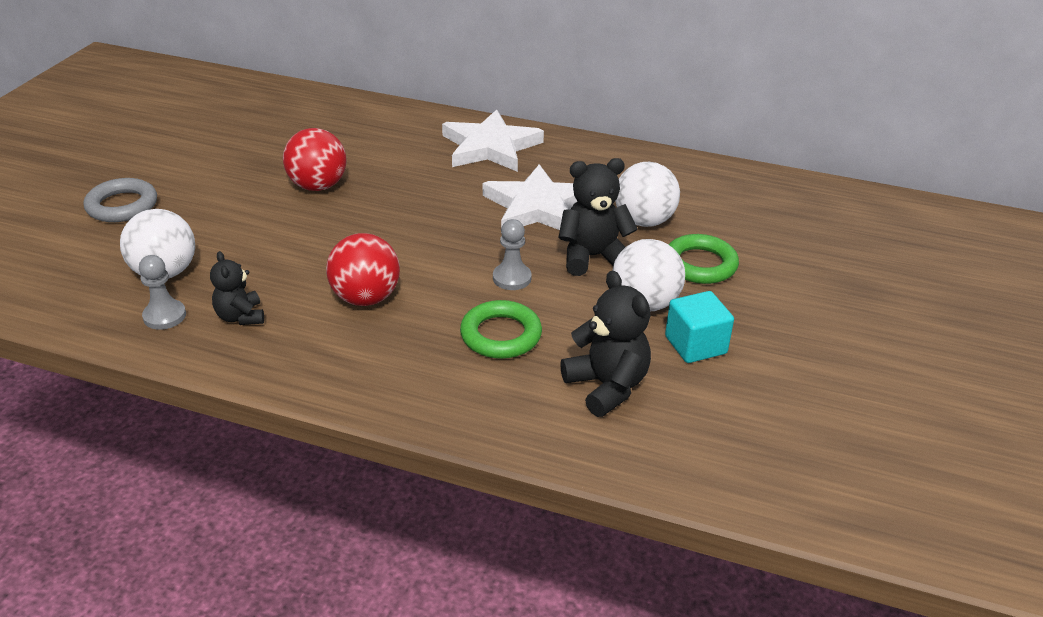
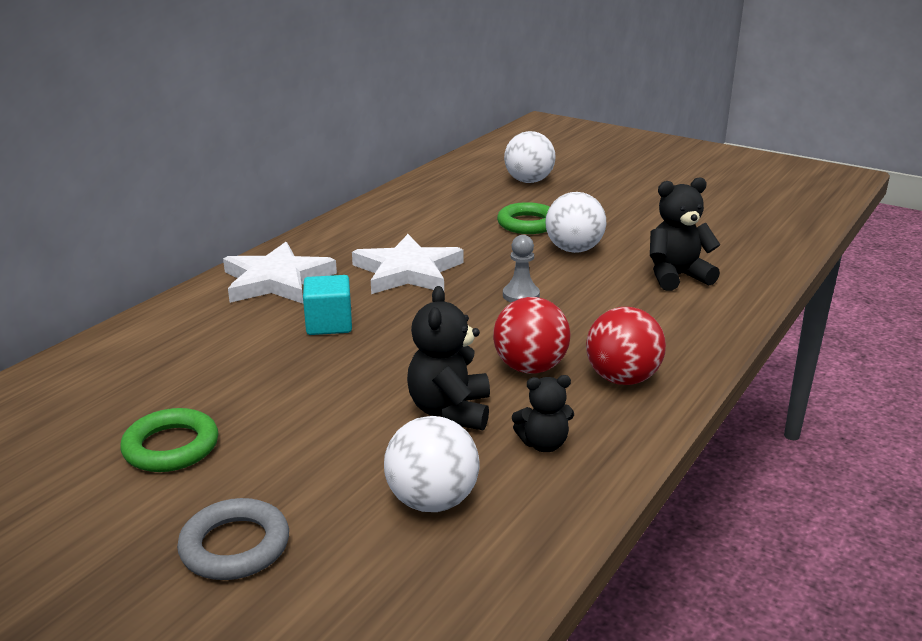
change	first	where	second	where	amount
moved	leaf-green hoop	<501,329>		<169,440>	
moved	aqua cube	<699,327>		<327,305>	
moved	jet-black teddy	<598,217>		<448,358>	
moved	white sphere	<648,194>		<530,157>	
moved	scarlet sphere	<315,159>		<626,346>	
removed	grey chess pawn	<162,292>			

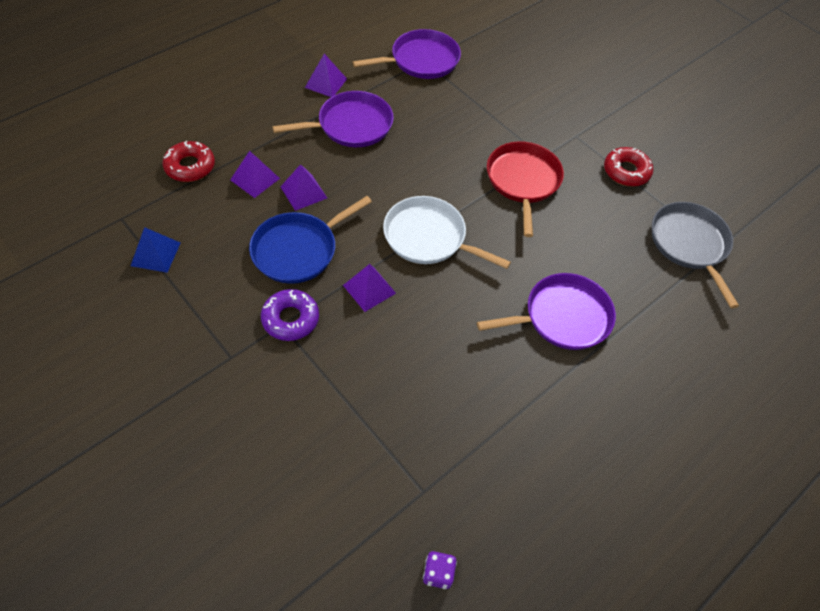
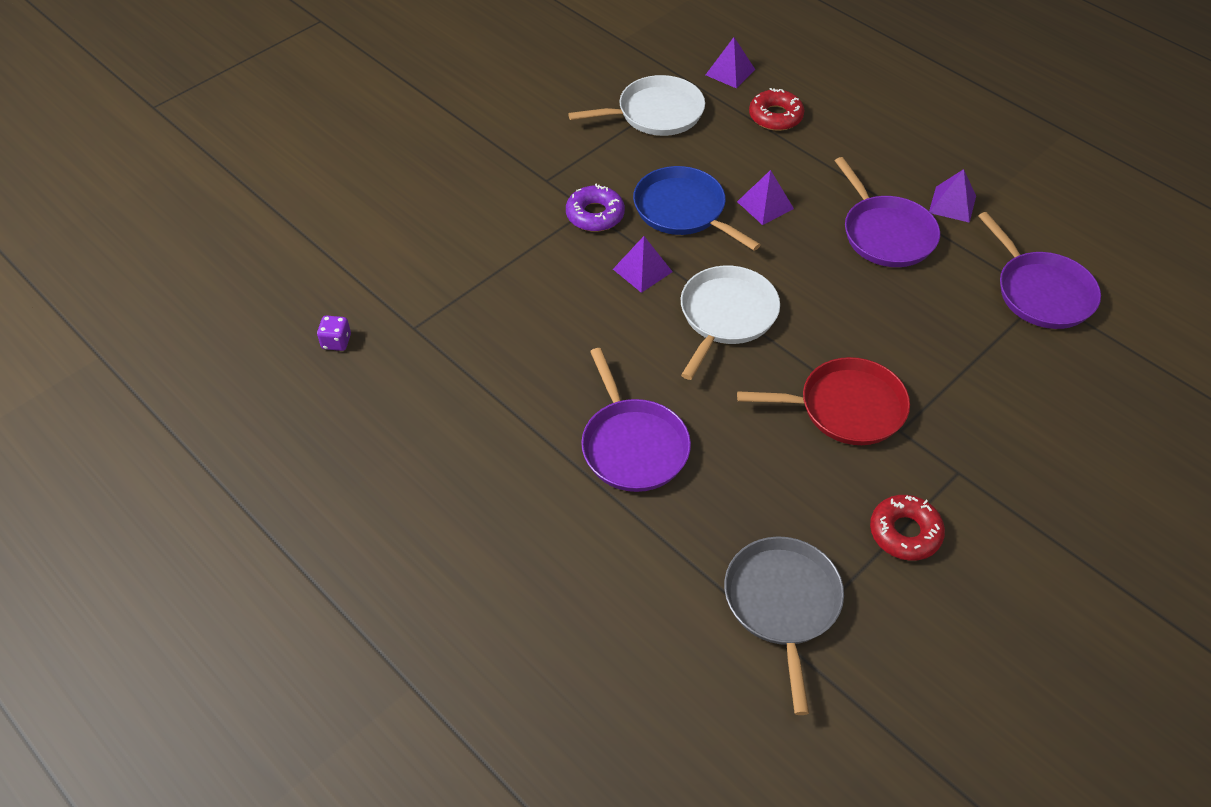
change	first	where	second	where	amount
replaced	blue solid pyramid	<155,250>	white frying pan	<636,105>	
moved	violet solid pyramid	<255,174>		<730,63>	
turned	grey frying pan	<695,255>		<784,625>	75 degrees counterclockwise

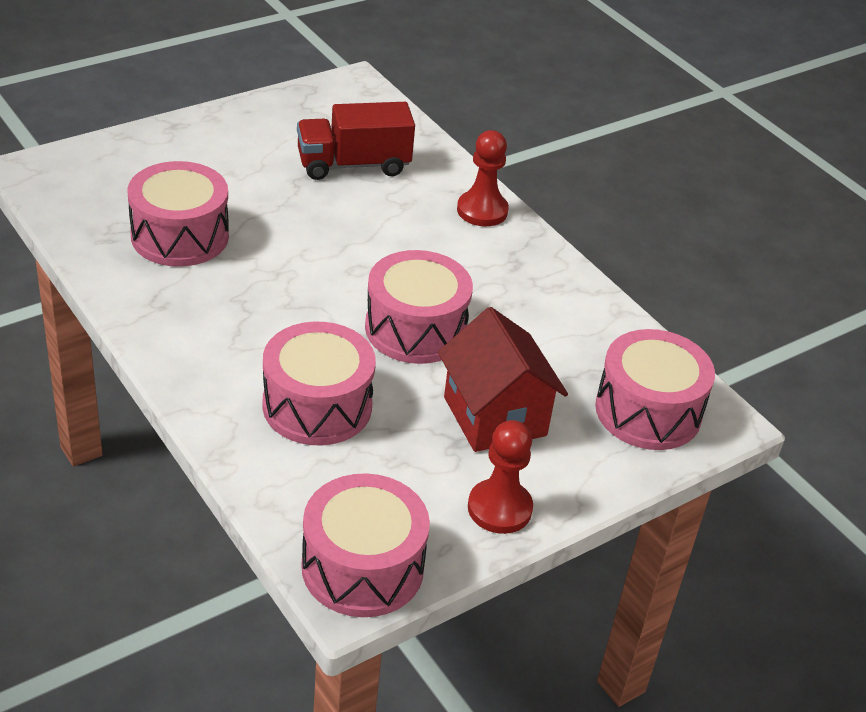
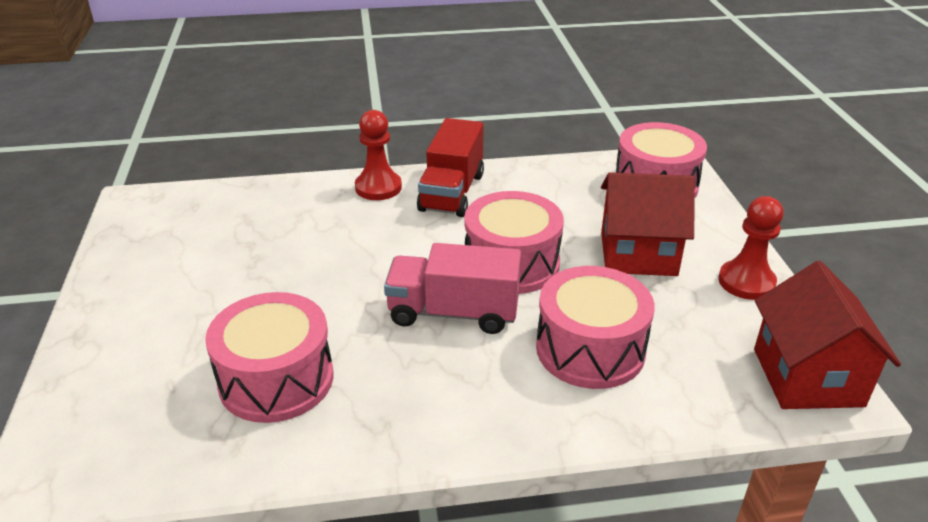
change	first	where	second	where	amount
added			rosy toy truck	<452,288>	
moved	scarlet toy truck	<356,141>		<450,167>	
replaced	rosy drum	<365,545>	scarlet house	<827,335>	

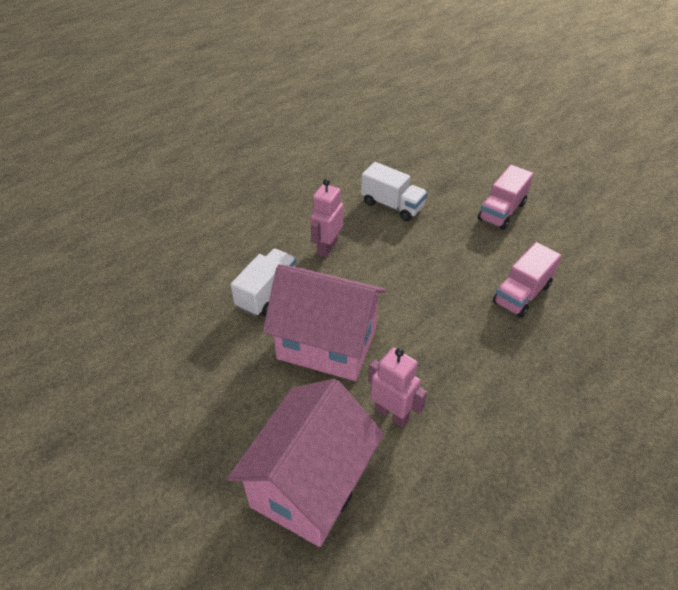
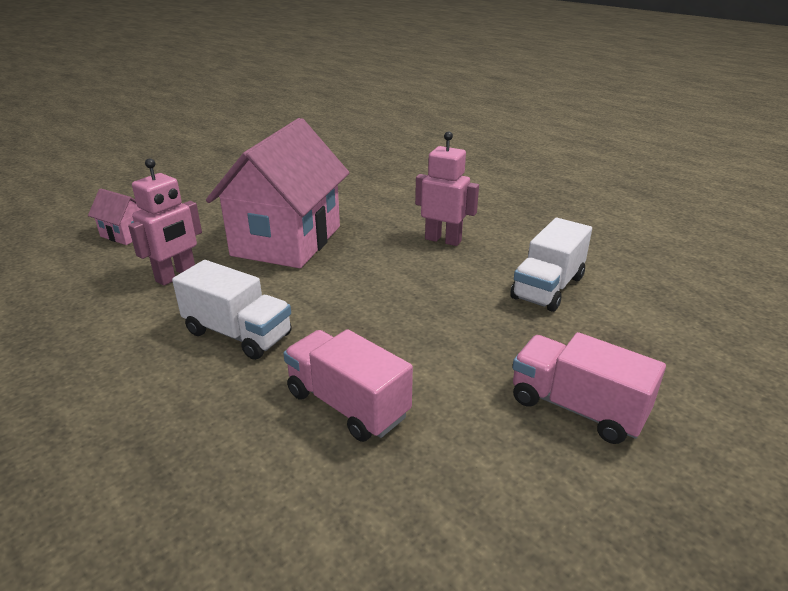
change	first	where	second	where	amount
resized	rosy house	<305,463>		<115,216>	x0.42
moved	white toy truck	<263,282>		<232,310>	

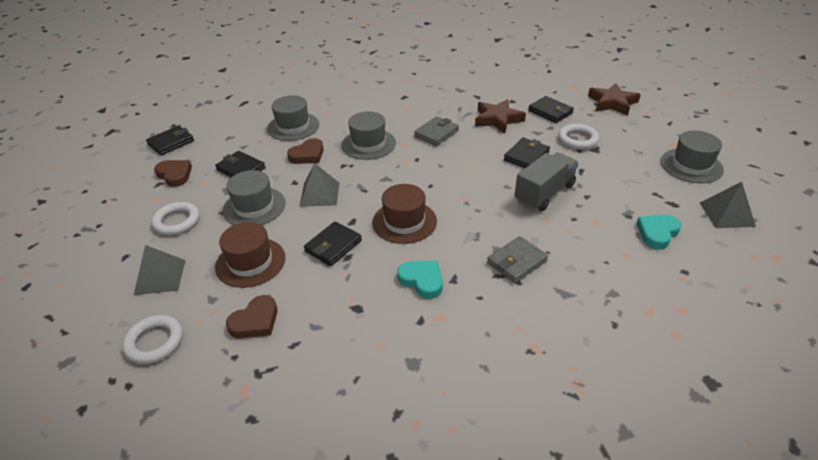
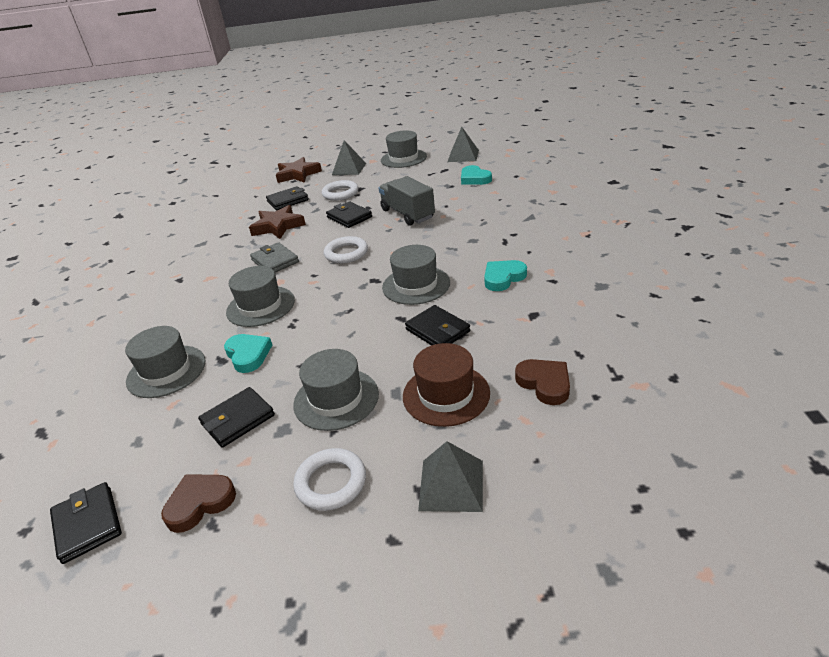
change	first	where	second	where	amount
recoloured	brown heart	<305,151>	aqua heart	<248,353>	
moved	white hoop	<152,339>		<346,250>	
moved	grey solid pyramid	<319,185>		<349,157>	
recoloured	brown hat	<404,214>	grey hat	<416,275>	
removed	grey wallet	<517,259>			

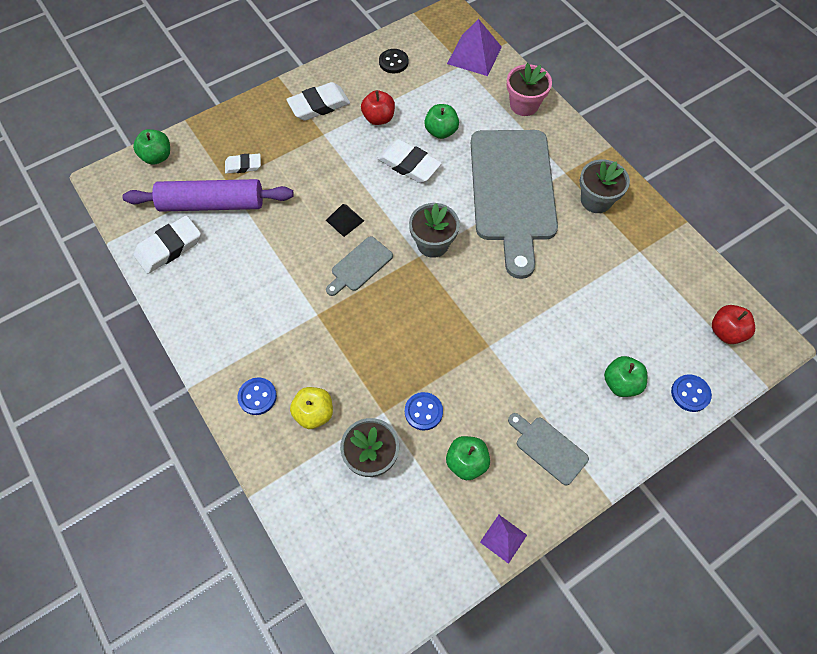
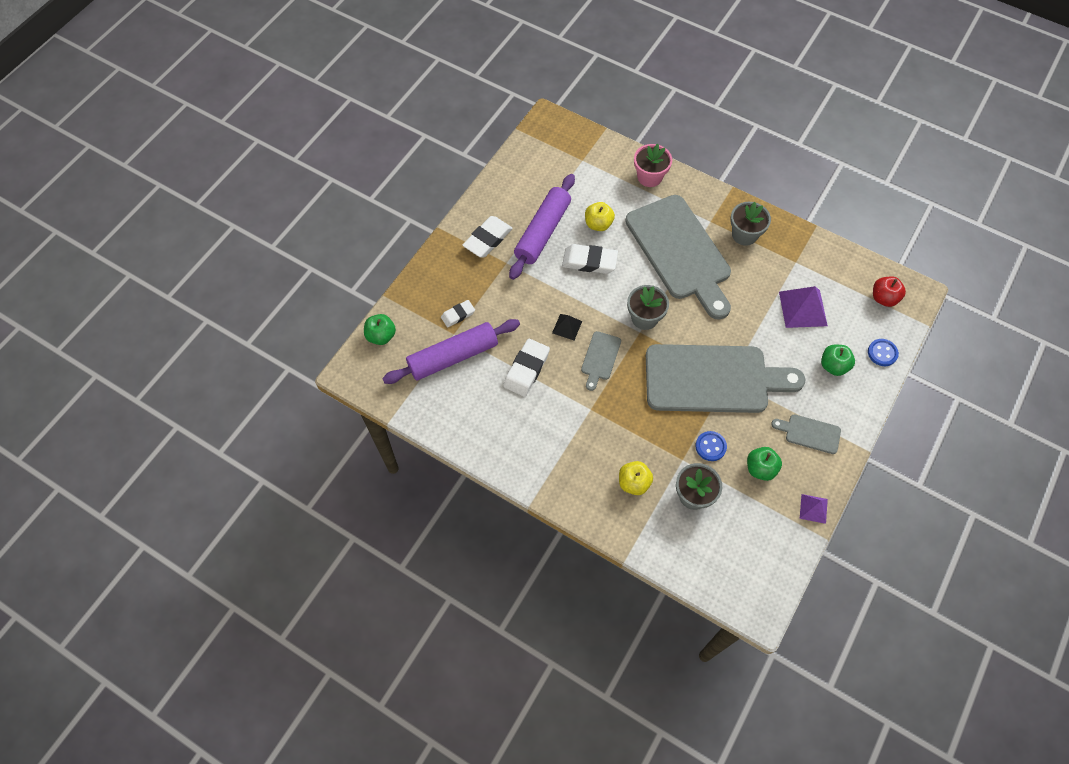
change	first	where	second	where	amount
moved	white pencil eraser	<167,244>		<526,368>	
replaced	scarlet apple	<378,107>	violet dough roller	<542,227>	
recoloured	leaf-green apple	<441,121>	bright yellow apple	<600,216>	
added			grey cutting board	<725,378>	
moved	violet solid pyramid	<474,47>		<803,307>	
removed	blue button	<257,396>			
removed	jet-black button	<394,61>			

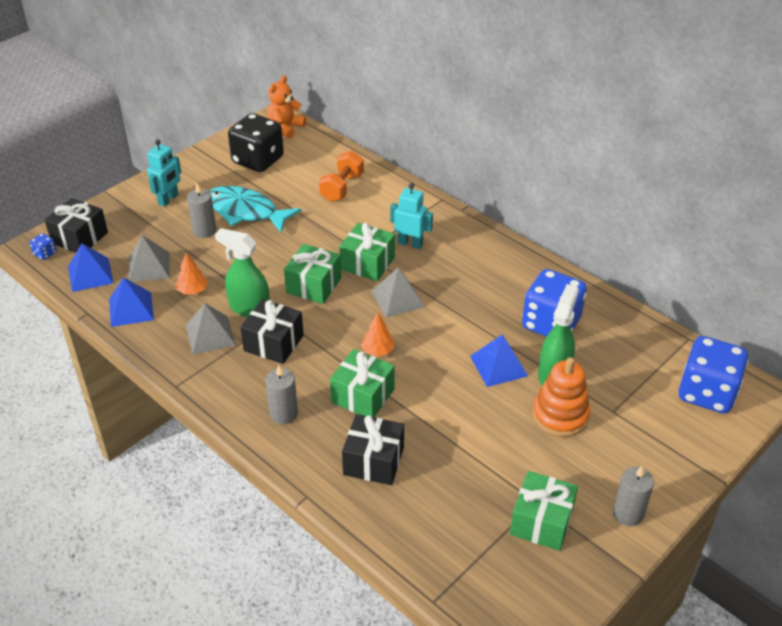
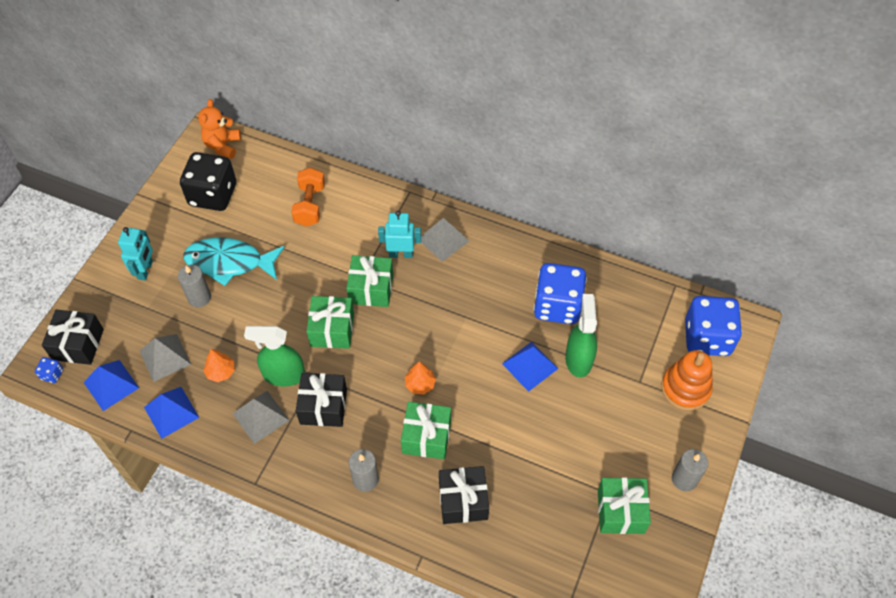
change	first	where	second	where	amount
moved	grey solid pyramid	<398,293>		<445,240>	
moved	bright orange ring stacker	<561,397>		<687,380>	

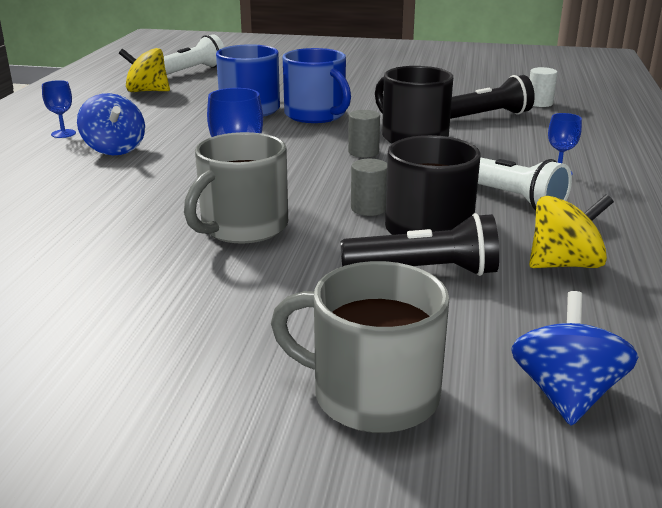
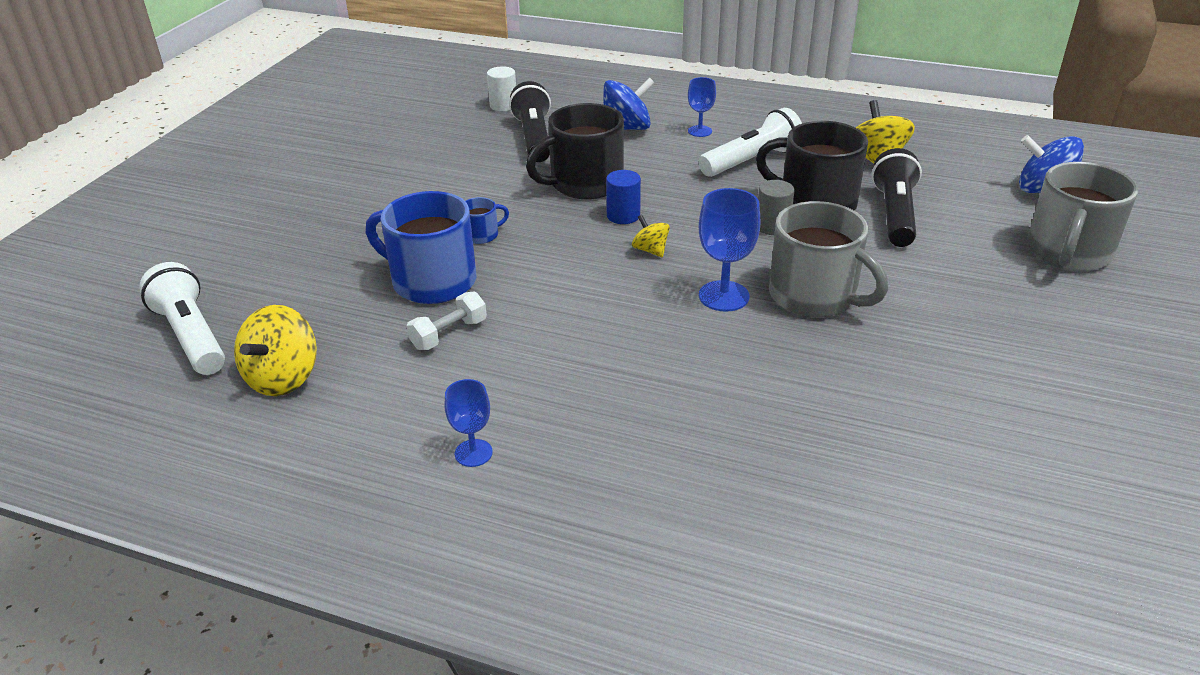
change	first	where	second	where	amount
added			white dumbbell	<447,321>	
resized	blue coffee mug	<317,85>		<487,220>	x0.45
moved	blue spinning top	<111,124>		<629,104>	
recoloured	grey cylinder shape	<364,133>	blue cylinder shape	<623,197>	
added			bright yellow spinning top	<651,236>	

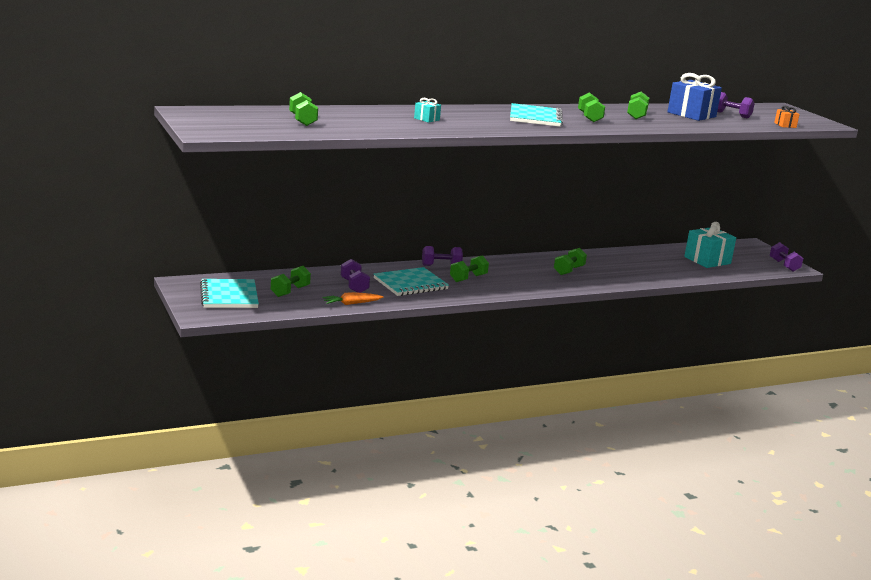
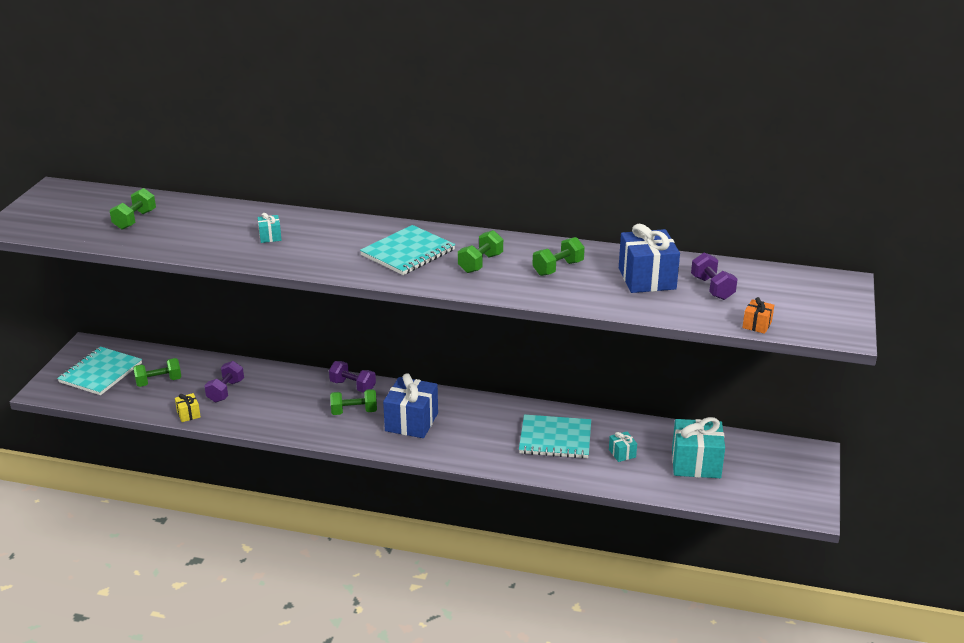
change	first	where	second	where	amount
replaced	bright orange root vegetable	<353,298>	bright yellow gift	<188,407>	
added			blue gift	<410,405>	
moved	aqua notepad	<411,281>		<555,436>	
added			aqua gift	<623,447>	
removed	leaf-green dumbbell	<570,261>			
removed	violet dumbbell	<786,257>			

